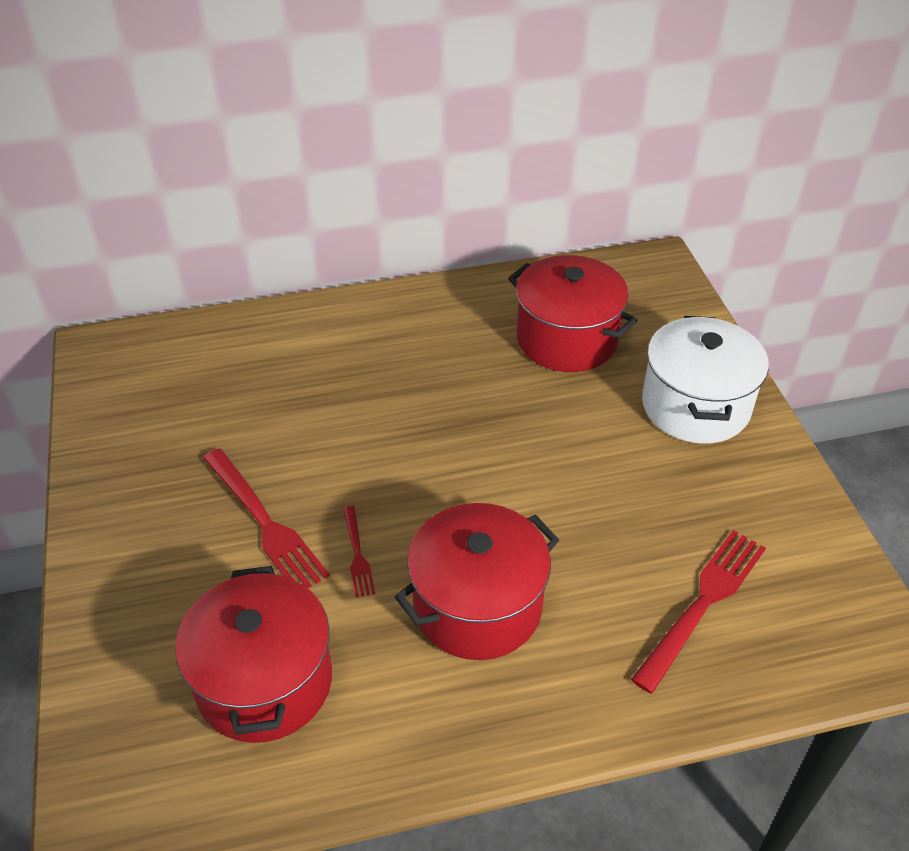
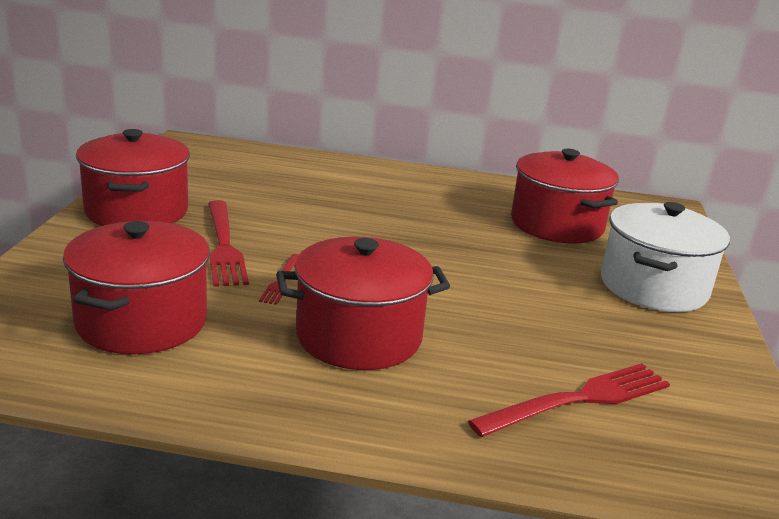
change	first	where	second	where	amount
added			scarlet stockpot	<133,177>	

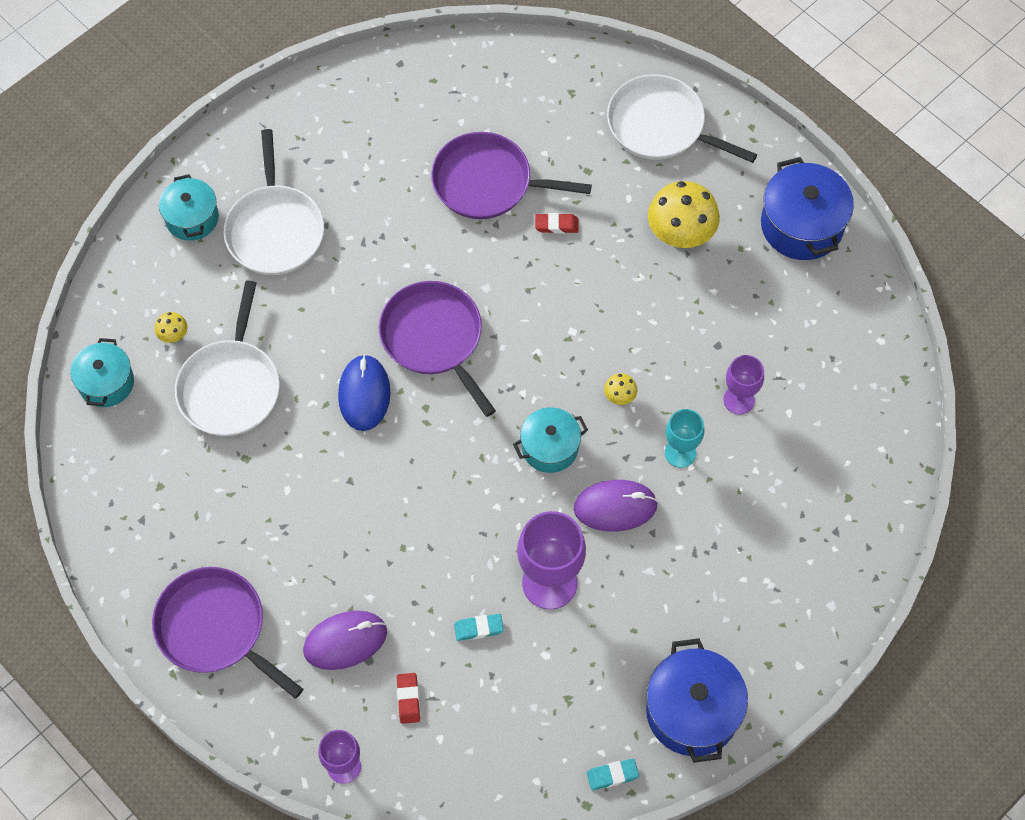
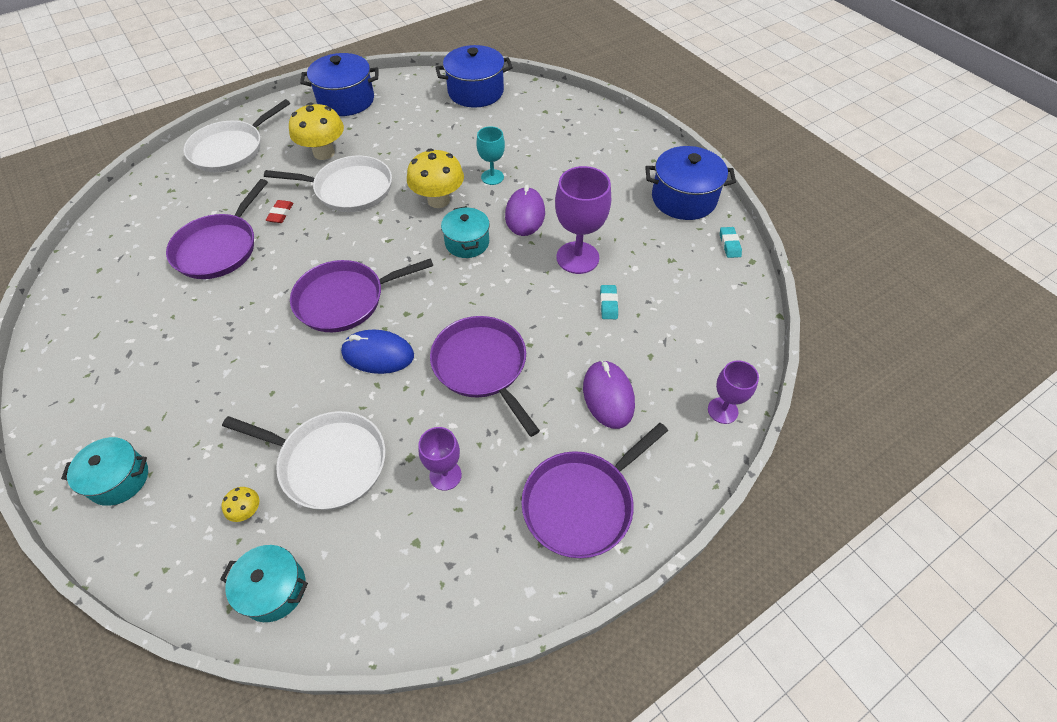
change	first	where	second	where	amount
moved	white frying pan	<273,202>		<328,184>	
resized	bright yellow fungus	<620,389>		<435,178>	x2.23
moved	violet wine glass	<743,384>		<440,459>	
added			violet frying pan	<485,376>	
added			blue stockpot	<474,76>	
removed	scarlet pencil eraser	<408,698>			

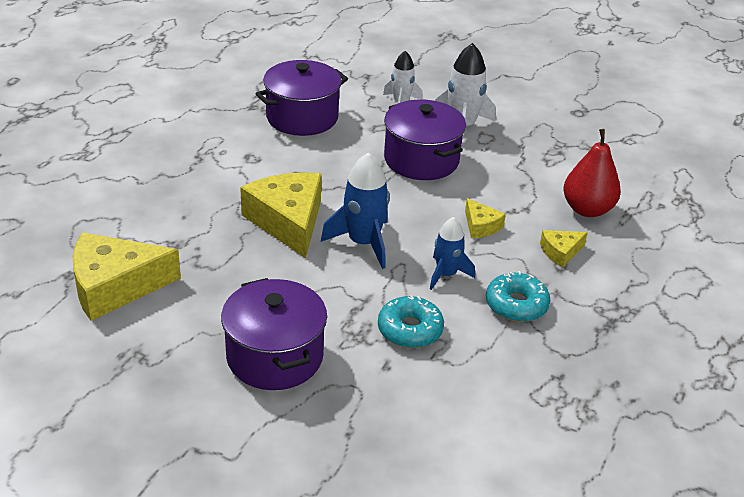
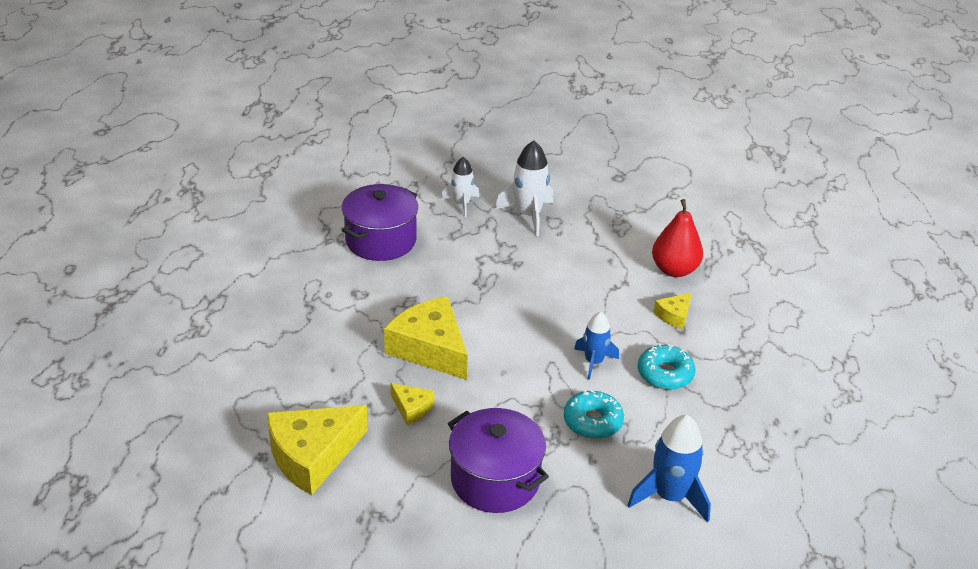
change	first	where	second	where	amount
moved	bright yellow cheese	<485,218>		<412,404>	
moved	blue rocket	<355,210>		<669,469>	
removed	violet stockpot	<425,140>			

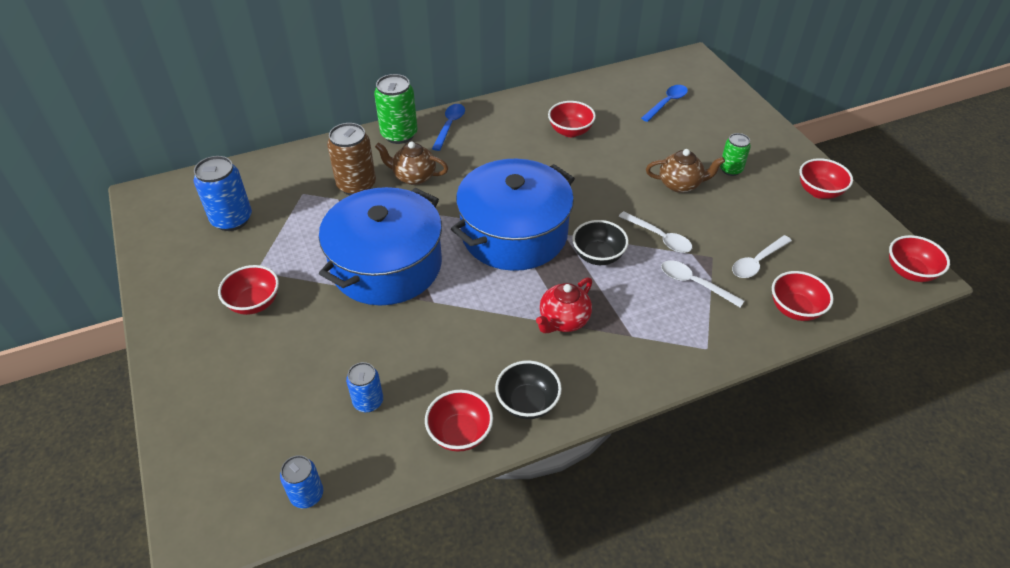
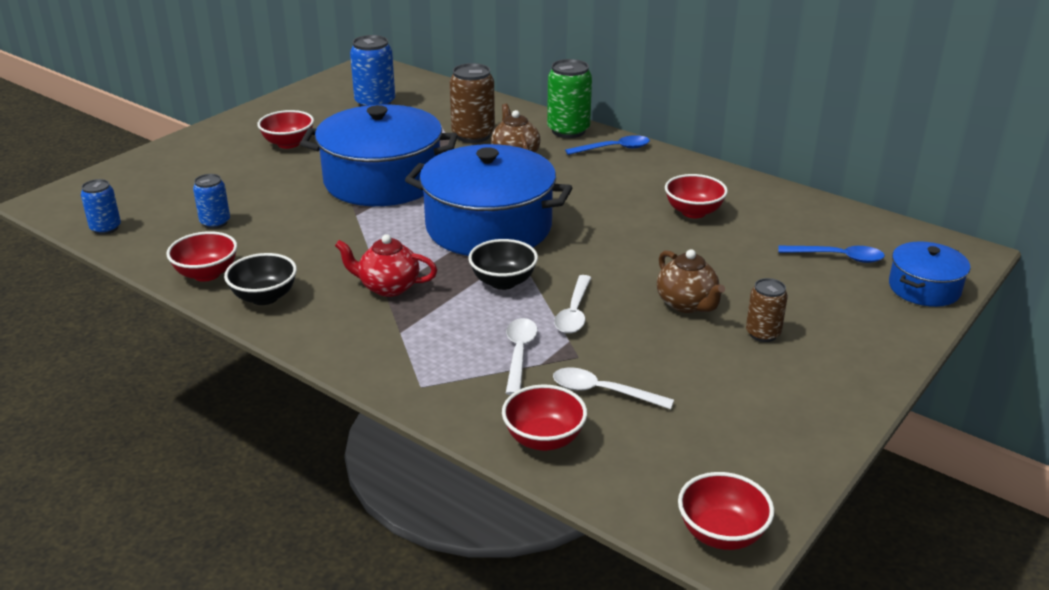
change	first	where	second	where	amount
recoloured	leaf-green can	<735,154>	brown can	<767,310>	
added			blue stockpot	<930,274>	
removed	scarlet deep dish	<826,178>			

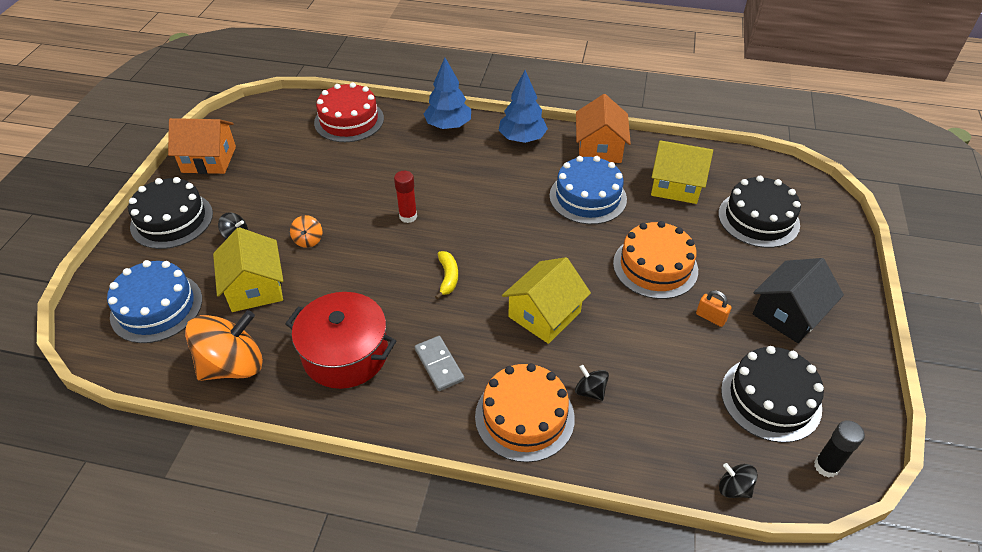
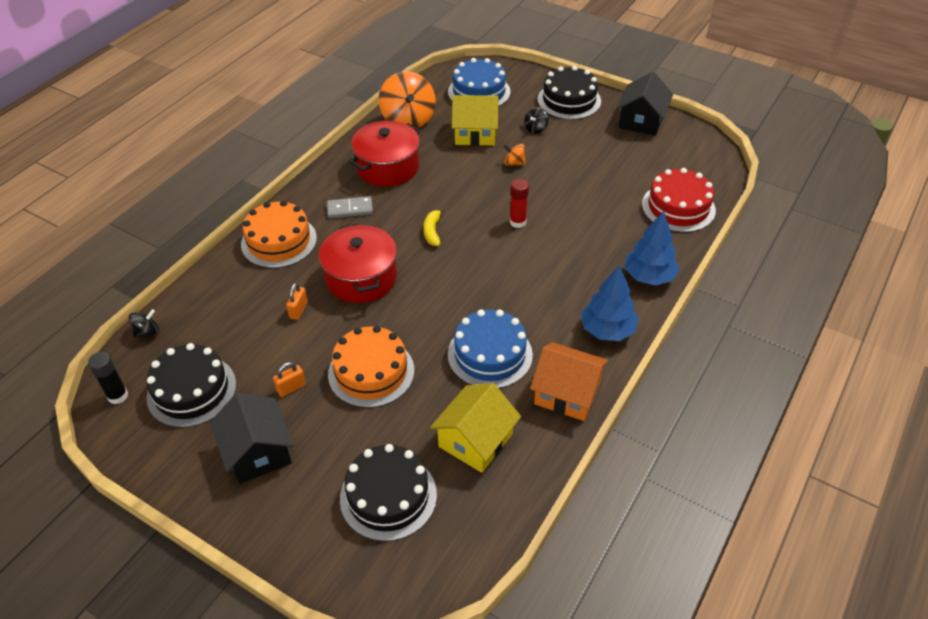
change	first	where	second	where	amount
added			bright orange small lock	<297,301>	
replaced	bright yellow house	<546,300>	scarlet stockpot	<358,263>	
turned	bright yellow banana fruit	<446,275>		<434,227>	75 degrees clockwise
recoloured	bright orange house	<202,146>	jet-black house	<644,104>	
removed	jet-black spinning top	<592,383>			

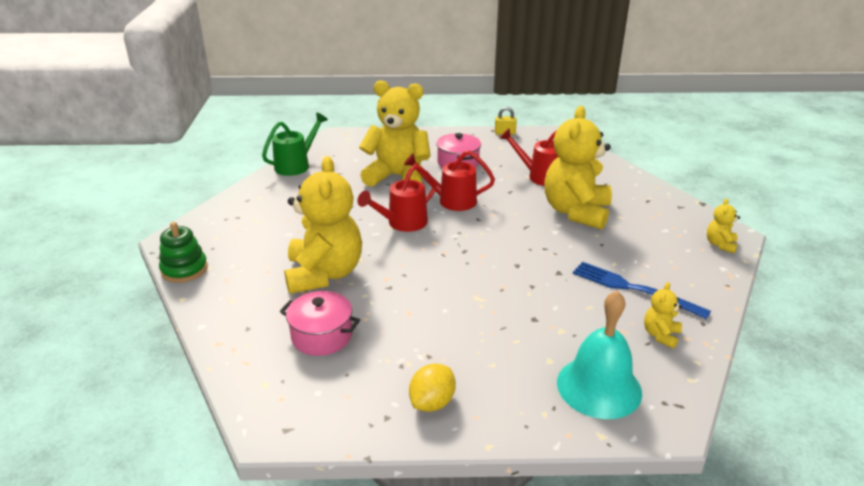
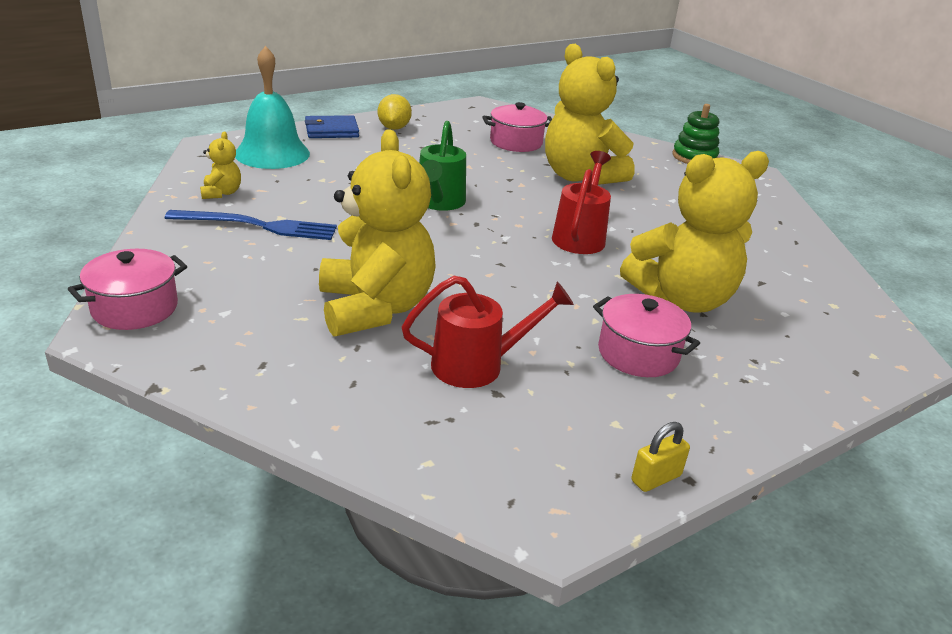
change	first	where	second	where	amount
replaced	bright yellow teddy	<723,225>	rosy stockpot	<127,289>	
added			blue wallet	<332,126>	
moved	leaf-green sprinkling can	<295,144>		<442,166>	
removed	scarlet sprinkling can	<449,180>			

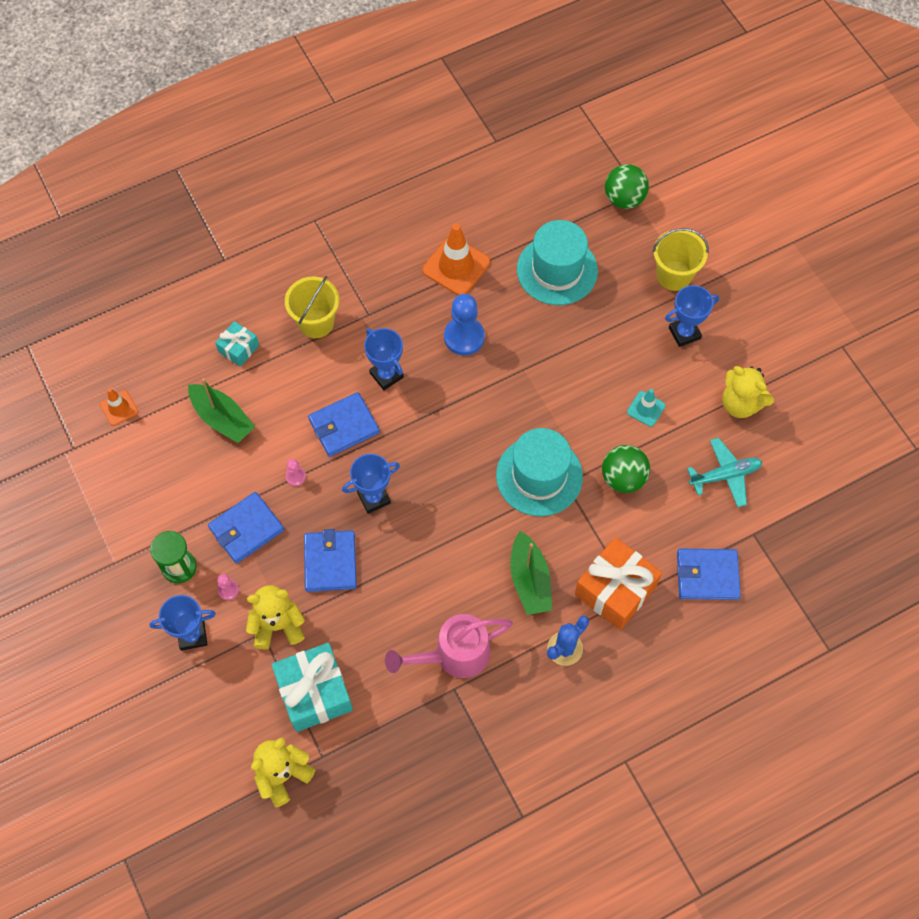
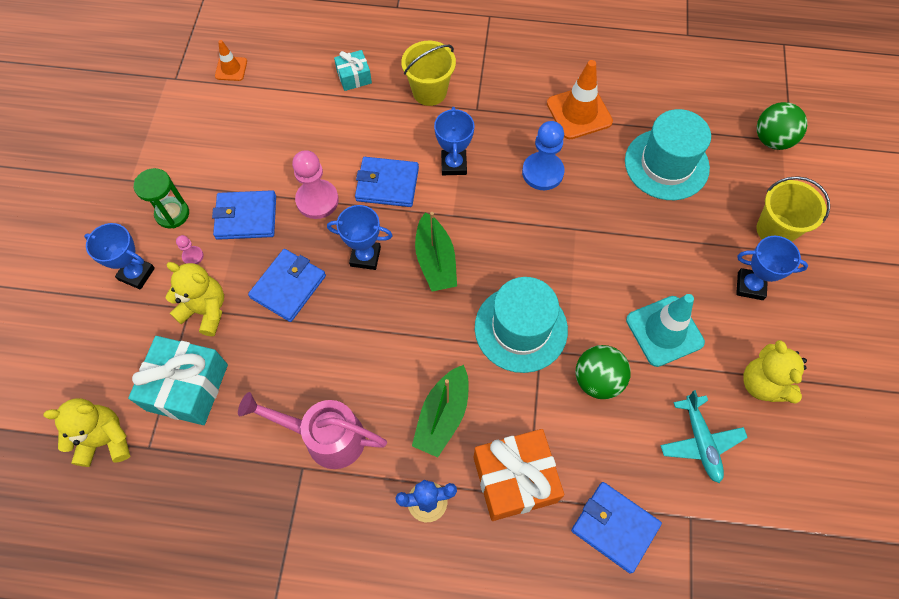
change	first	where	second	where	amount
resized	rosy chess pawn	<296,472>		<315,184>	x2.11
moved	leaf-green boat	<221,410>		<436,252>	
resized	aqua safety cone	<646,408>		<665,330>	x1.82
turned	aqua toy plane	<724,472>		<704,436>	60 degrees clockwise

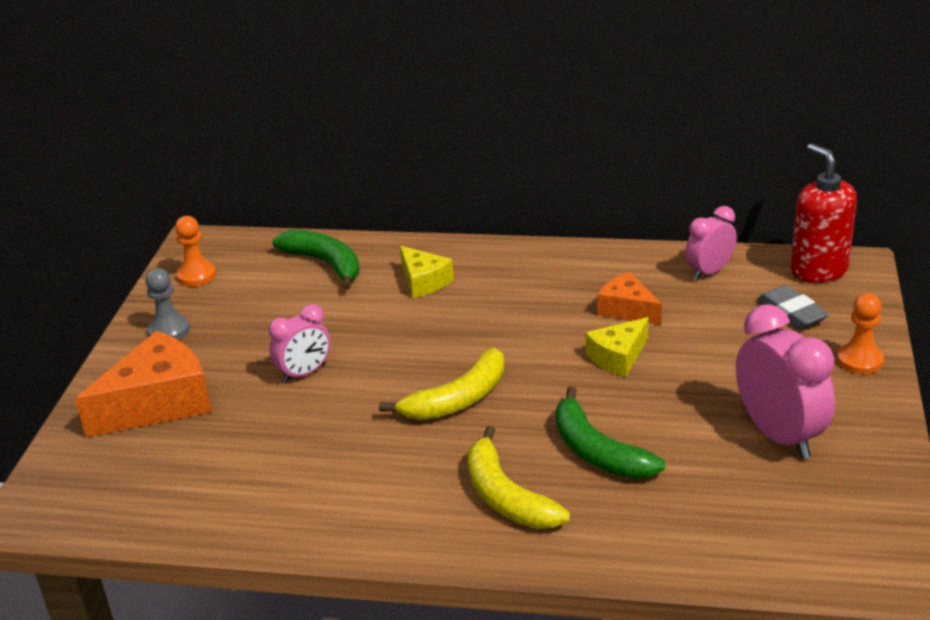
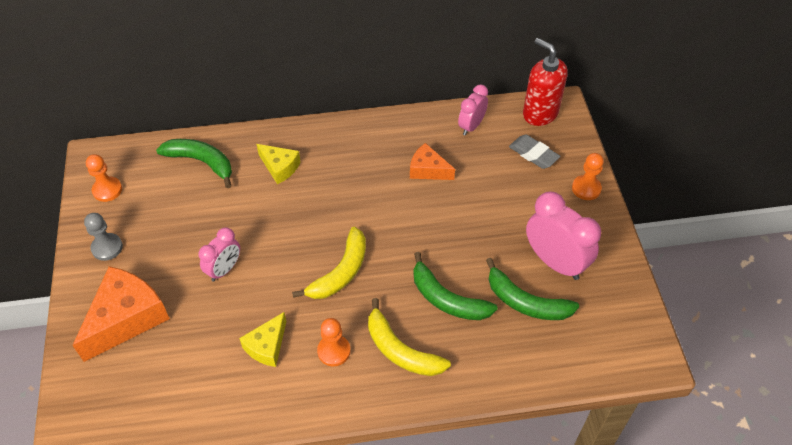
change	first	where	second	where	amount
moved	bright yellow cheese	<617,347>		<262,339>	
added			bright orange chess pawn	<333,342>	
added			leaf-green banana fruit	<532,289>	

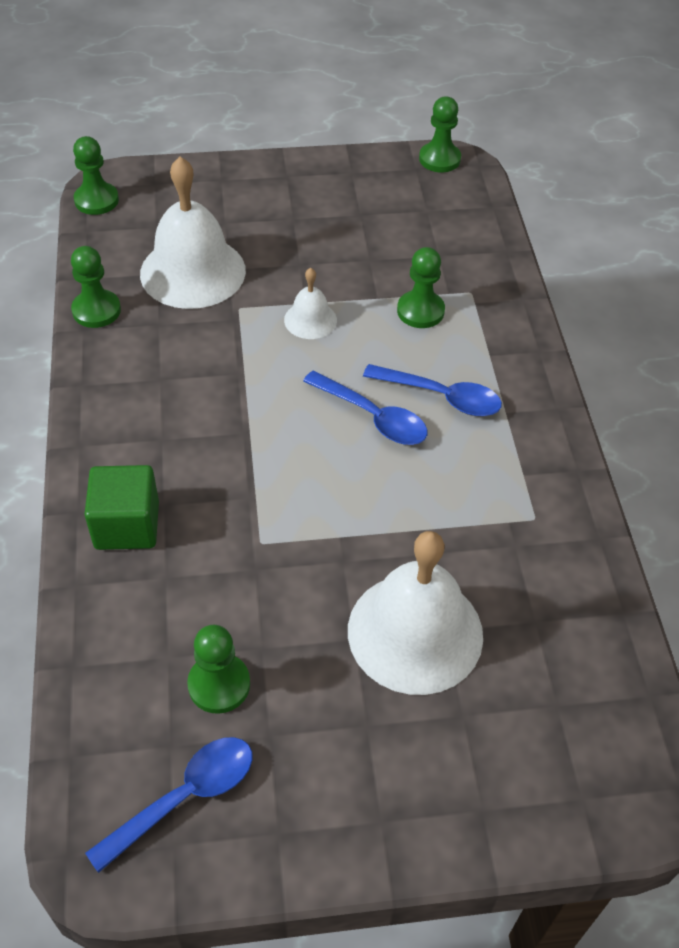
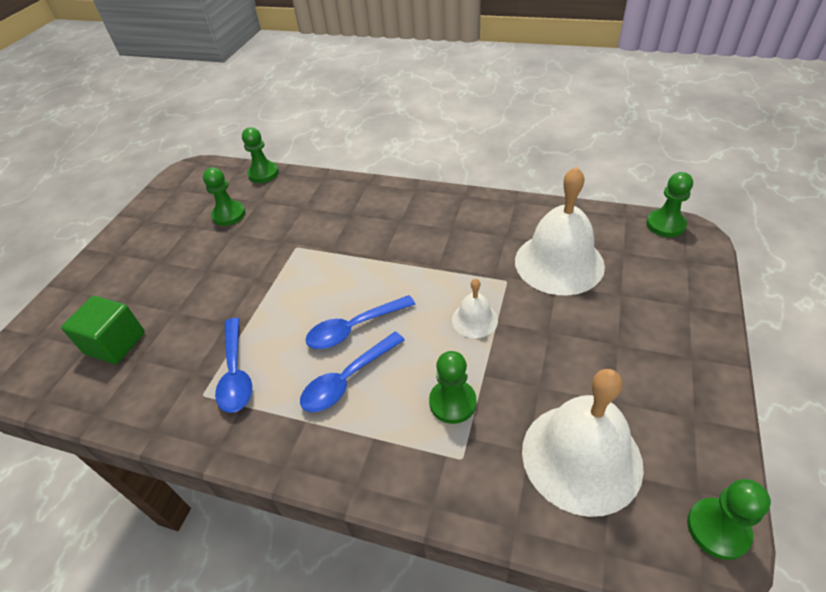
change	first	where	second	where	amount
moved	leaf-green cube	<121,507>		<103,330>	
moved	blue spoon	<168,805>		<233,365>	
moved	leaf-green chess pawn	<96,287>		<260,155>	
moved	white school bell	<415,613>		<583,443>	

